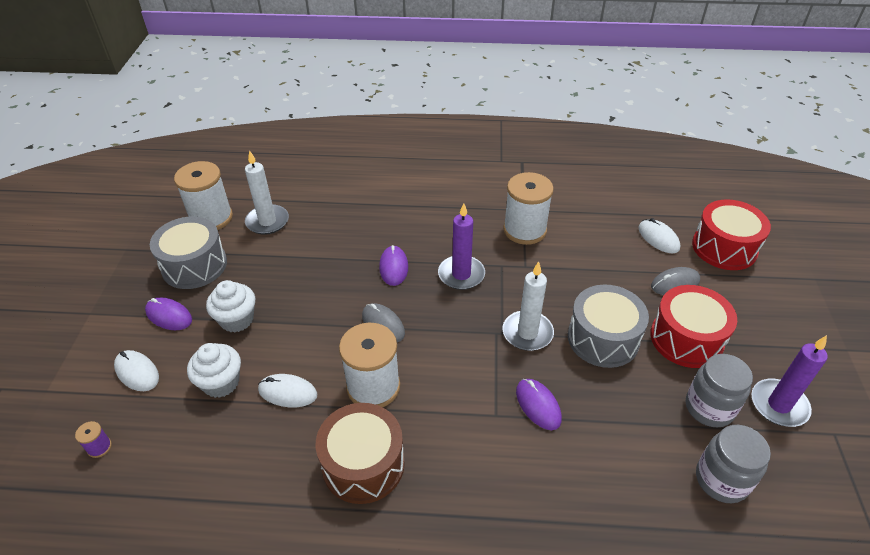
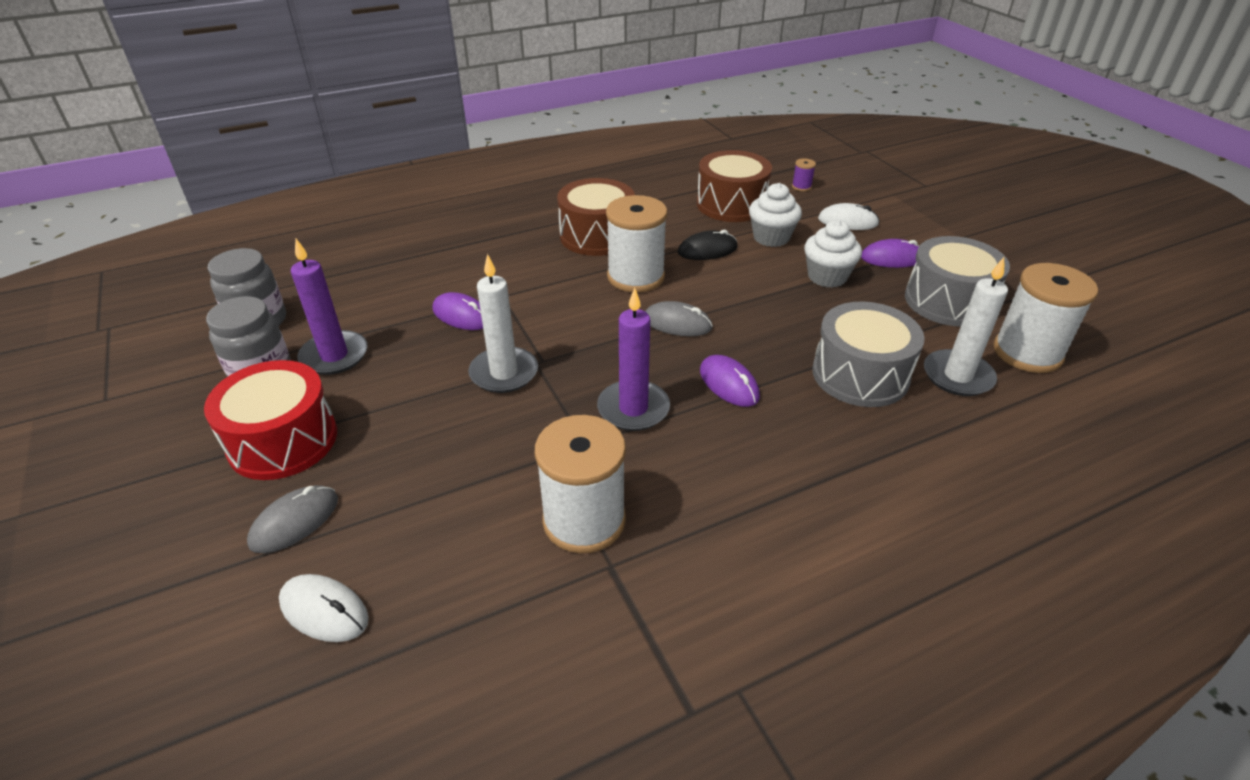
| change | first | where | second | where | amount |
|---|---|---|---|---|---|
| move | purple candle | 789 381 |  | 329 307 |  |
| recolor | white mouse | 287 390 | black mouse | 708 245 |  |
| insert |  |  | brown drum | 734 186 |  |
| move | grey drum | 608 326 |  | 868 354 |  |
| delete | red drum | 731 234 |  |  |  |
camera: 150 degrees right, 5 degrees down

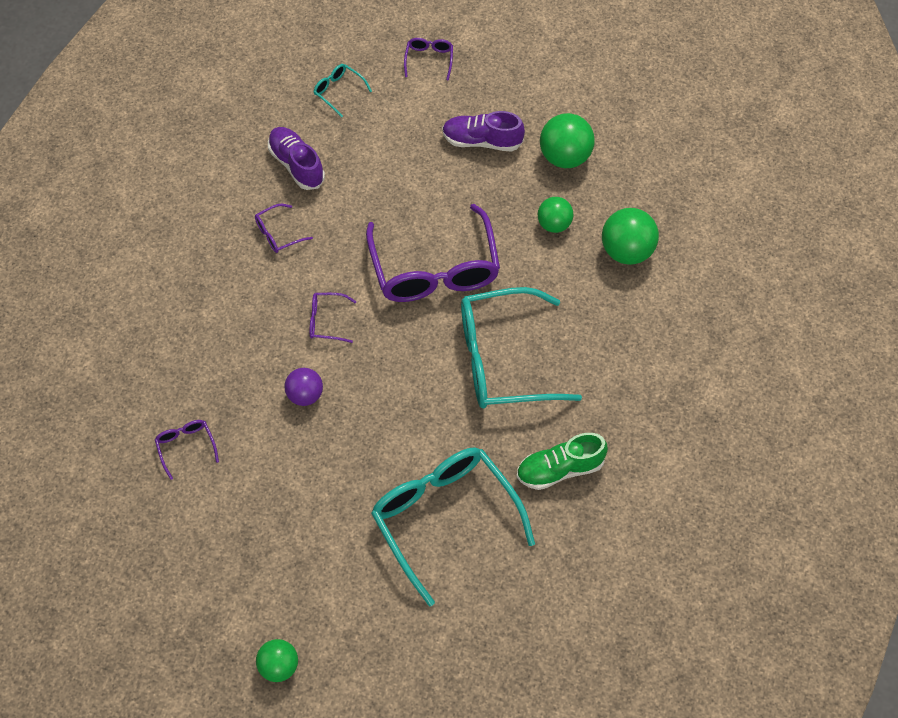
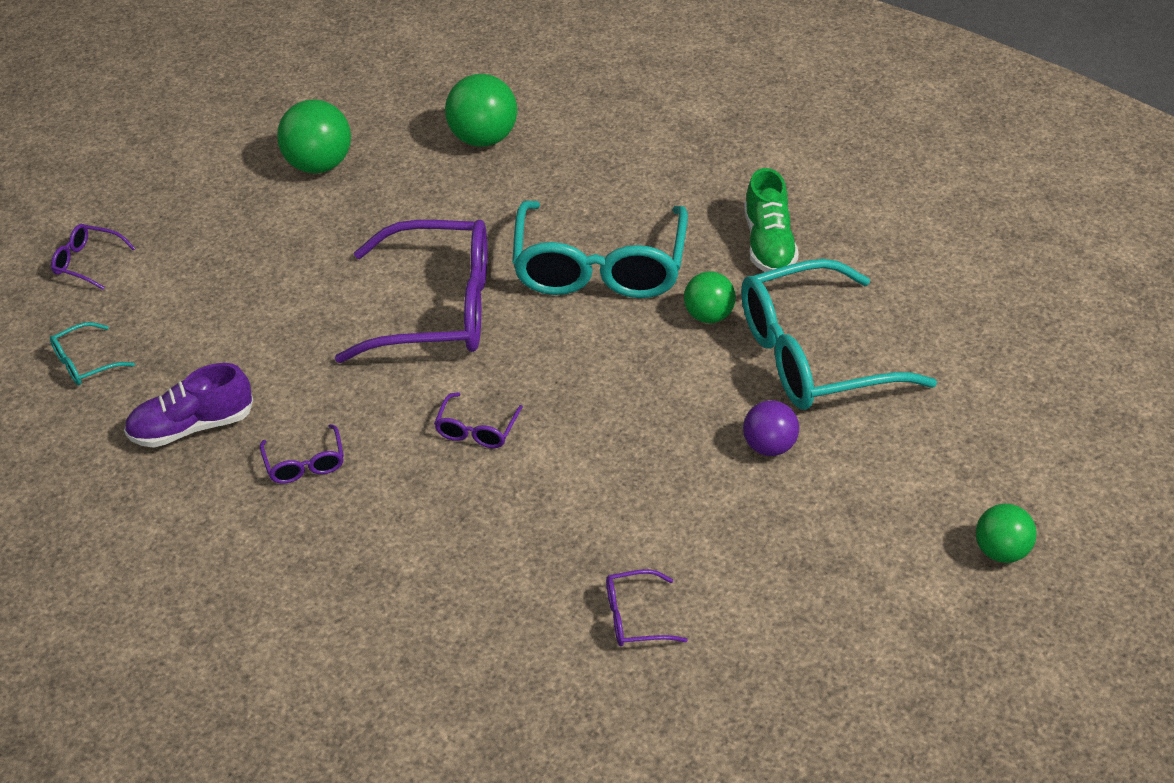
| change | first | where | second | where | amount |
|---|---|---|---|---|---|
| move | green ball | 555 215 |  | 710 297 |  |
| move | purple ball | 304 387 |  | 771 428 |  |
| delete | purple shoe | 483 131 |  |  |  |
camera: 75 degrees left, 15 degrees down

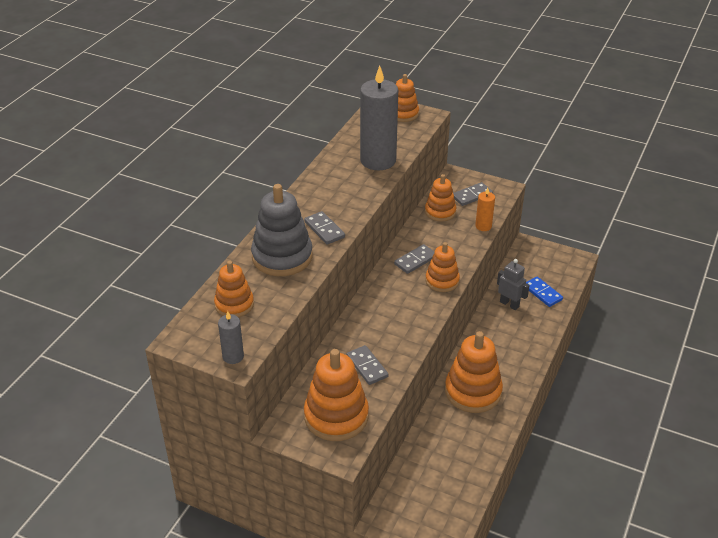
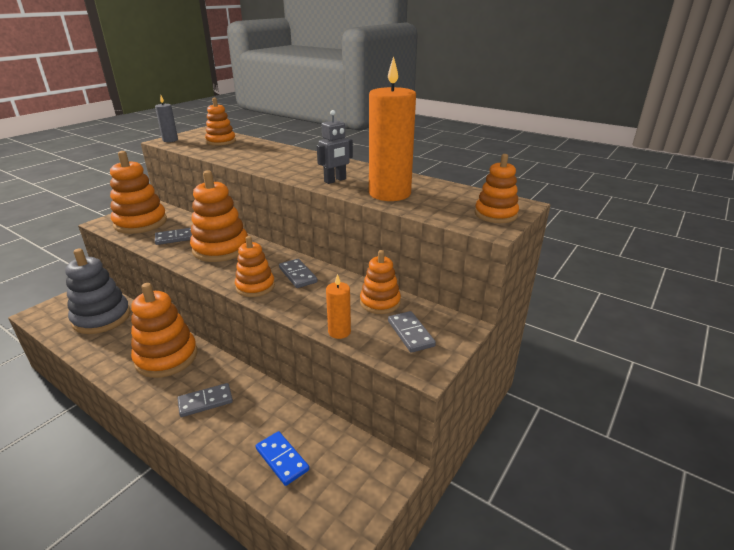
| change | first | where | second | where | amount |
|---|---|---|---|---|---|
| move | grey stacking toy | 282 230 |  | 97 291 |  |
| move | grey domino | 324 228 |  | 205 400 |  |
| insert |  |  | orange stacking toy | 219 216 |  |
| rotate | blue domino | 544 291 |  | 282 458 | 75 degrees clockwise |
| move | grey robot | 513 284 |  | 335 147 |  |
| recolor | grey candle | 379 118 | orange candle | 392 128 |  |
camera: 100 degrees right, 10 degrees down

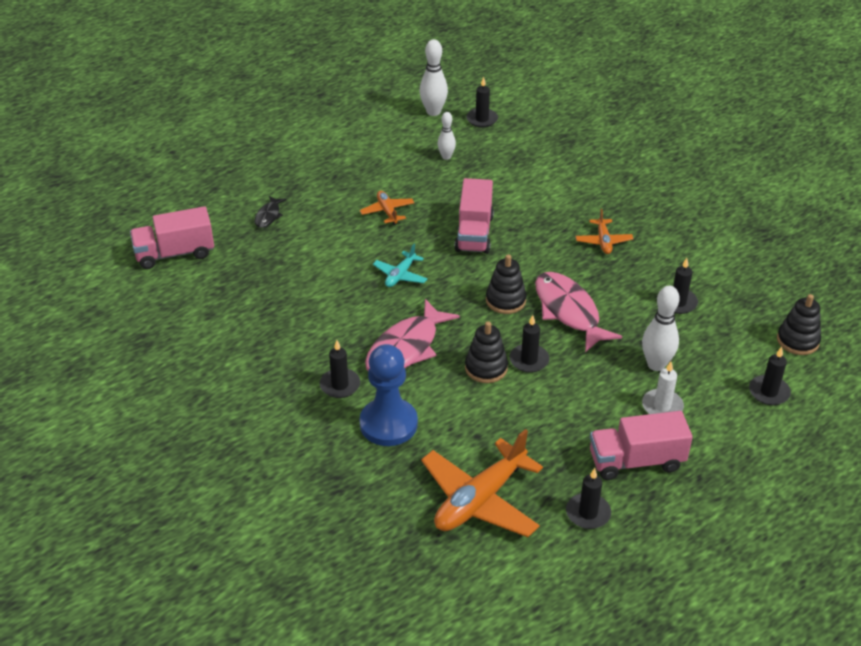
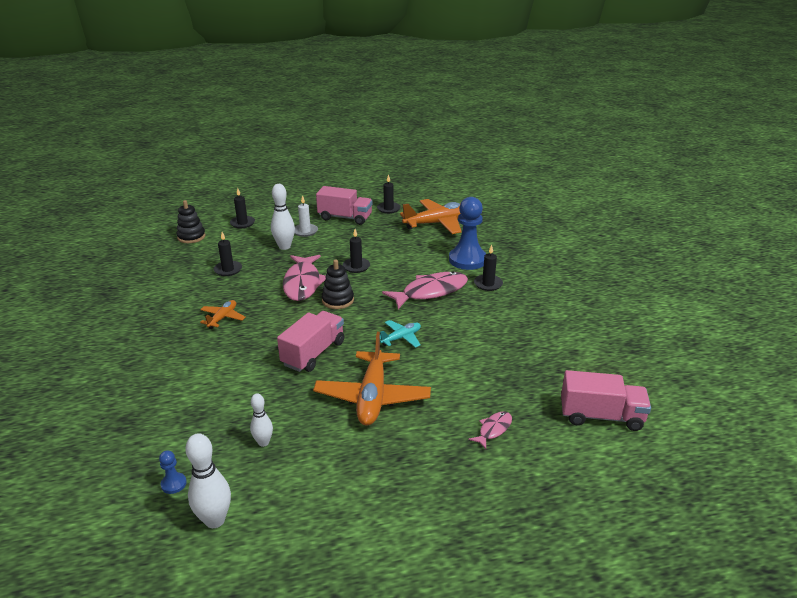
| change | first | where | second | where | amount |
|---|---|---|---|---|---|
| replace | black candle | 482 102 | blue pawn | 173 472 |  |
| resize | orange plane | 387 208 |  | 372 379 | x1.98 |
| recolor | black fish | 270 212 | pink fish | 490 430 |  |
| delete | black stacking toy | 486 352 |  |  |  |
camera: 155 degrees left, 10 degrees down

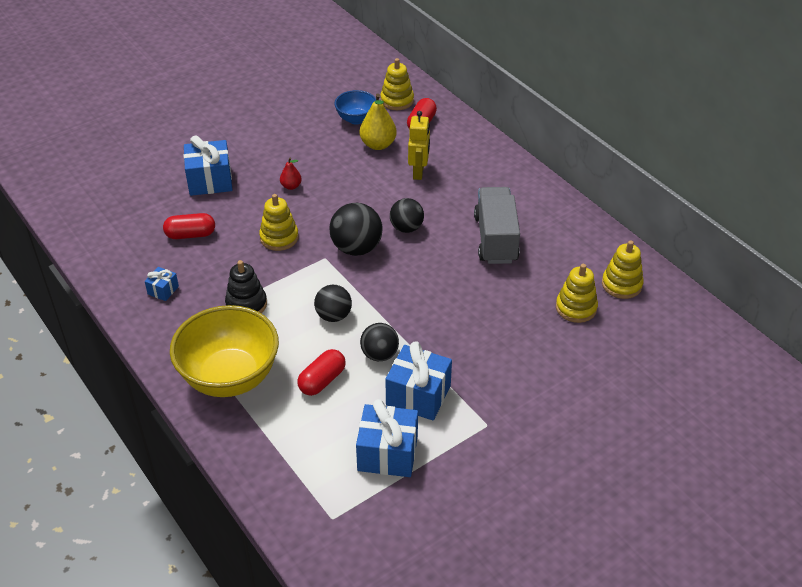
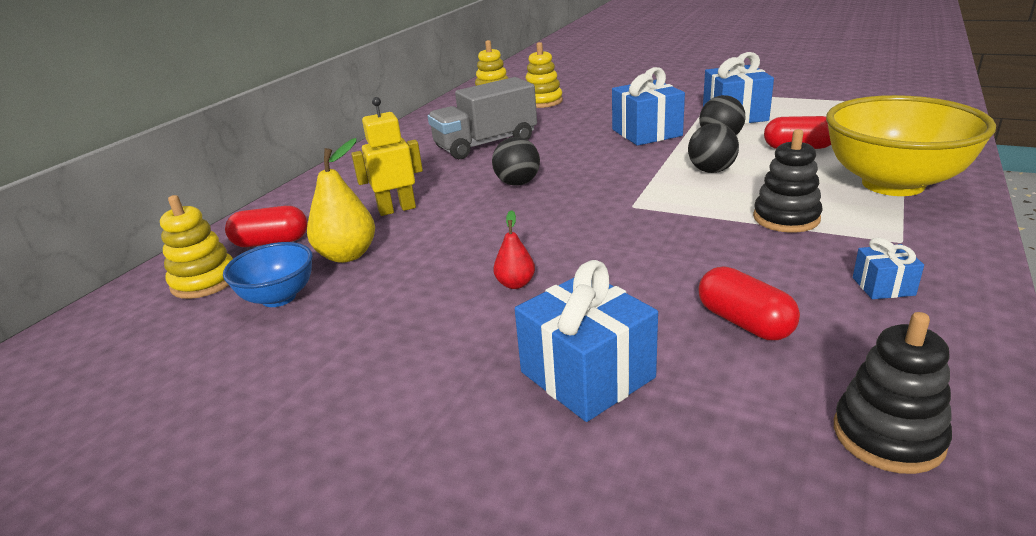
| change | first | where | second | where | amount |
|---|---|---|---|---|---|
| move | blue gift | 387 438 |  | 648 106 |  |
| insert |  |  | black stacking toy | 893 393 |  |
| delete | yellow stacking toy | 279 222 |  |  |  |
| delete | black ball | 356 229 |  |  |  |
camera: 115 degrees left, 15 degrees down

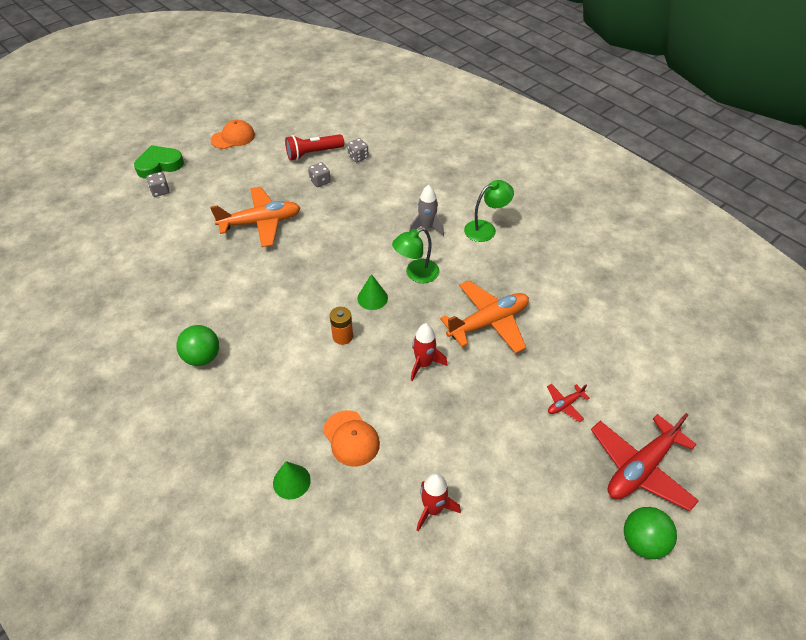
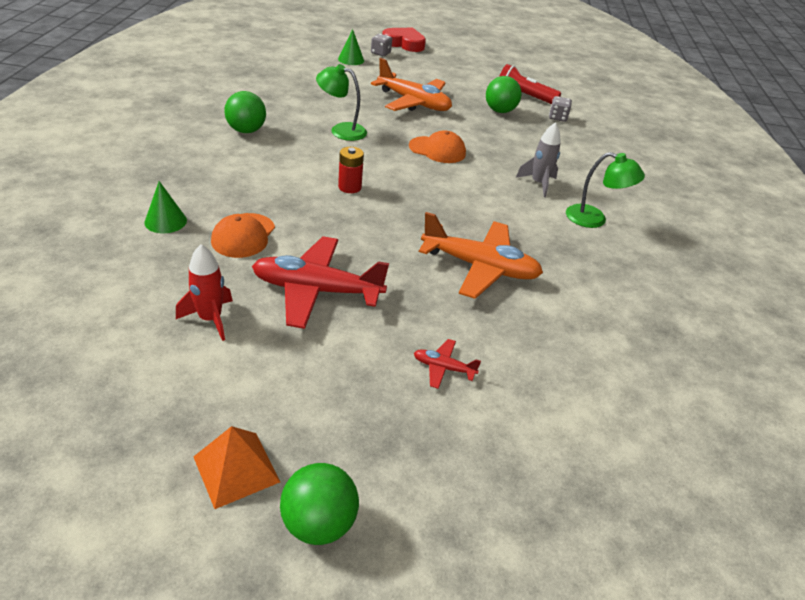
| change | first | where | second | where | amount |
|---|---|---|---|---|---|
| insert |  |  | orange pyramid | 236 467 |  |
| move | red plane | 645 462 |  | 320 282 |  |
| move | green lamp | 416 255 |  | 341 102 |  |
| move | green cone | 372 292 |  | 351 47 |  |
| recolor | orange battery | 341 326 | red battery | 351 170 |  |
| recolor | green heart | 159 162 | red heart | 404 40 |  |
| move | orange cap | 233 134 |  | 437 146 |  |
| replace | grey dice | 319 174 | green ball | 504 94 |  |
| delete | red rocket | 429 352 |  |  |  |
camera: 45 degrees right, 10 degrees down

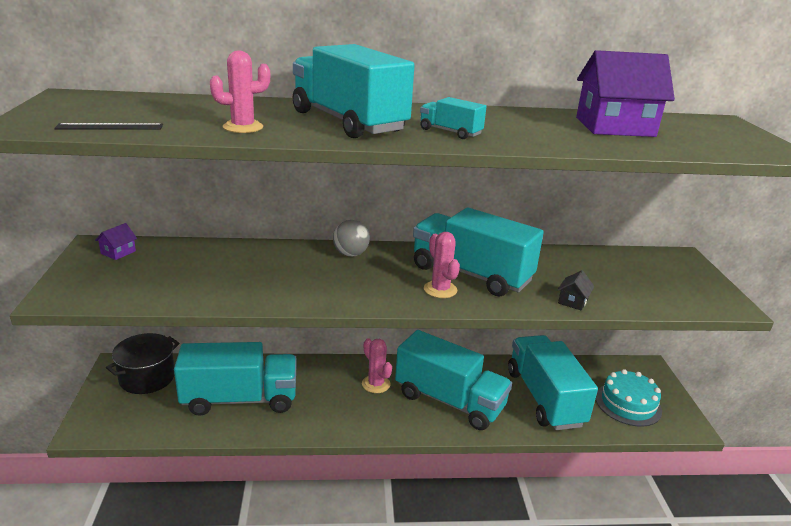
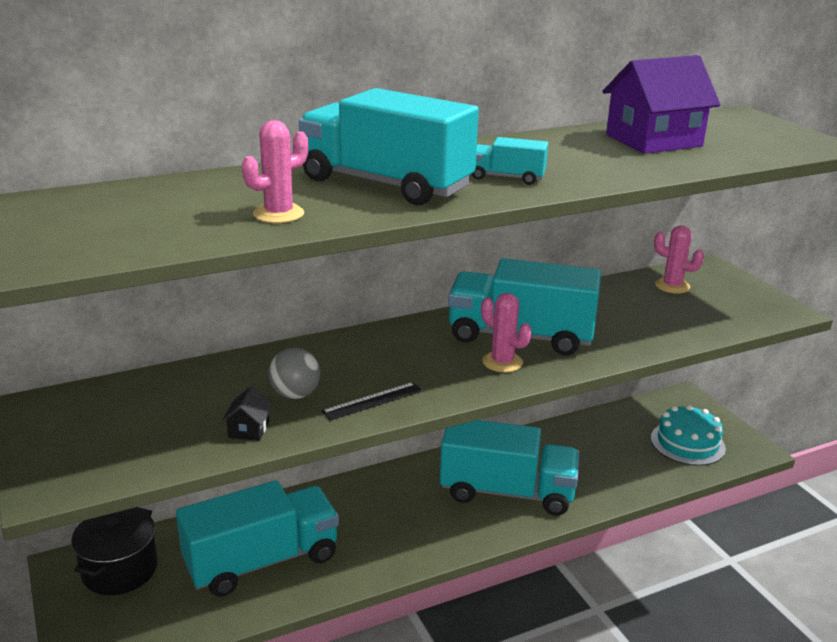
| change | first | where | second | where | amount |
|---|---|---|---|---|---|
| move | black house | 576 290 |  | 247 413 |  |
| move | grey ball | 351 238 |  | 294 373 |  |
| move | black ruler | 108 126 |  | 372 401 |  |
| move | pink cactus | 377 365 |  | 679 259 |  |
| delete | purple house | 116 241 |  |  |  |
| delete | turquoise truck | 553 382 |  |  |  |
camera: 20 degrees left, 0 degrees up

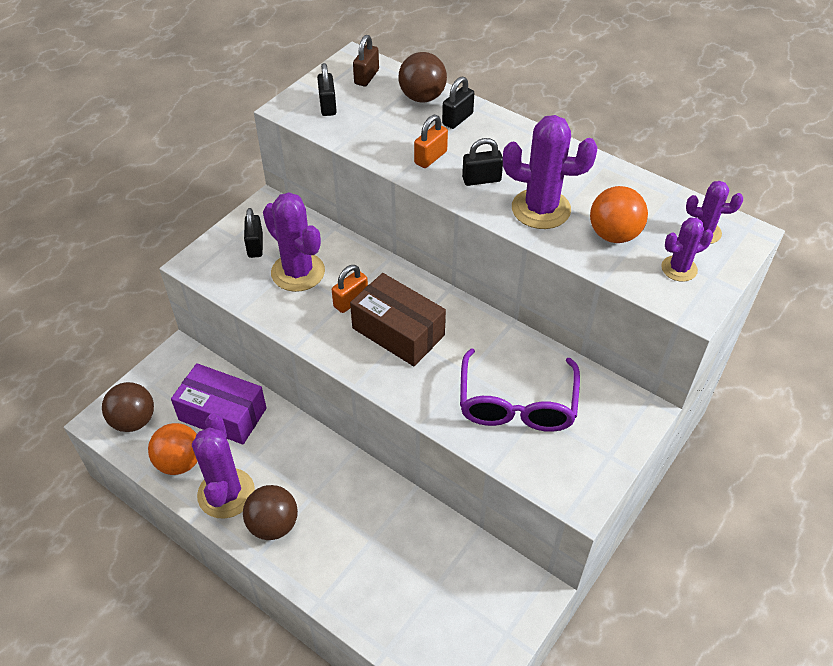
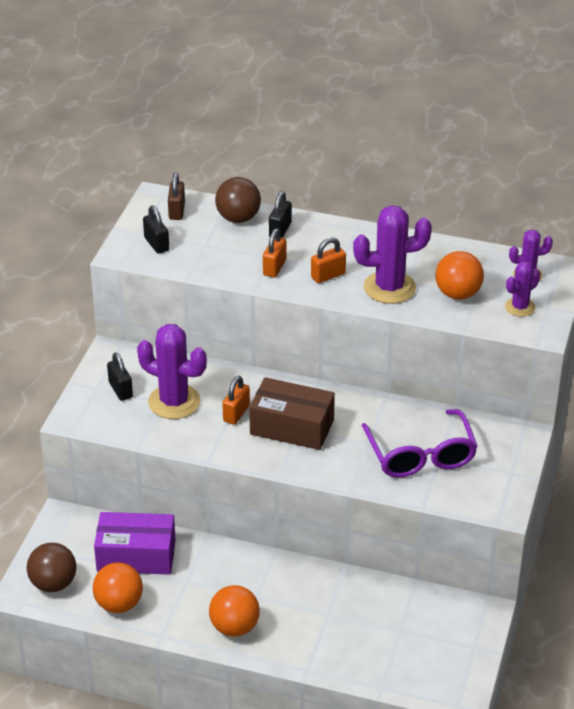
| change | first | where | second | where | amount |
|---|---|---|---|---|---|
| recolor | brown ball | 270 512 | orange ball | 234 611 |  |
| recolor | black padlock | 482 162 | orange padlock | 328 260 |  |
| delete | purple cactus | 223 466 |  |  |  |
camera: 20 degrees left, 10 degrees down

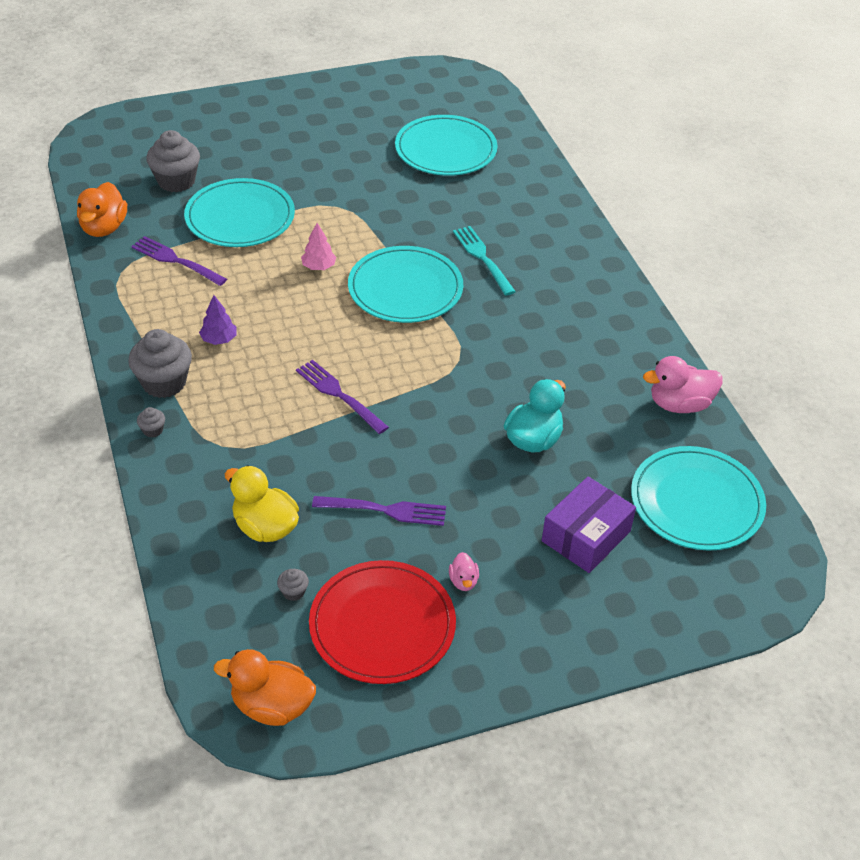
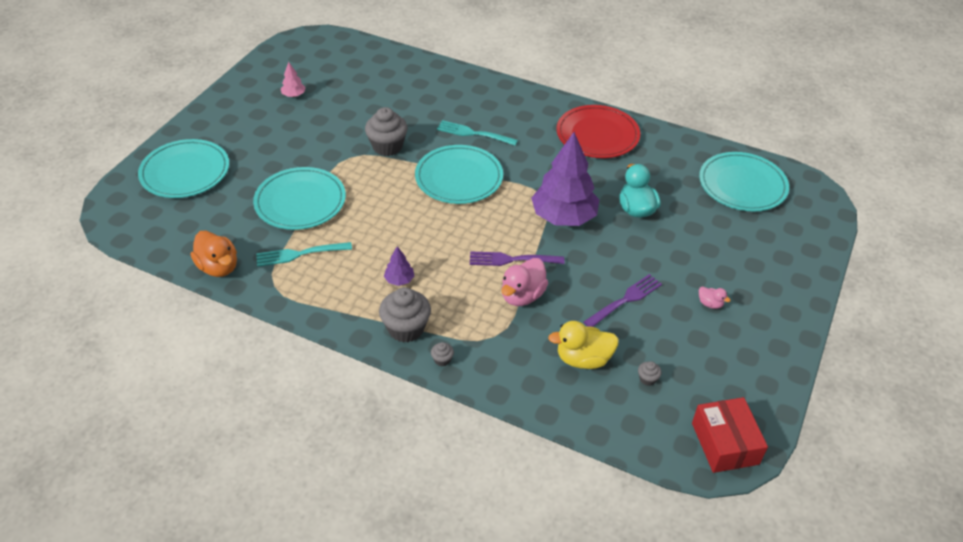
| change | first | where | second | where | amount |
|---|---|---|---|---|---|
| move | turquoise plate | 446 145 |  | 183 168 |  |
| recolor | purple fork | 179 261 | turquoise fork | 304 254 |  |
| move | pink tree | 318 246 |  | 293 79 |  |
| move | grey cupcake | 173 161 |  | 386 131 |  |
| move | pink duck | 682 384 |  | 524 282 |  |
| insert |  |  | purple tree | 565 179 |  |
| move | red plate | 382 622 |  | 598 131 |  |
| replace | orange duck | 265 687 | red box | 730 435 |  |
| delete | purple box | 589 524 |  |  |  |
camera: 45 degrees left, 0 degrees up

